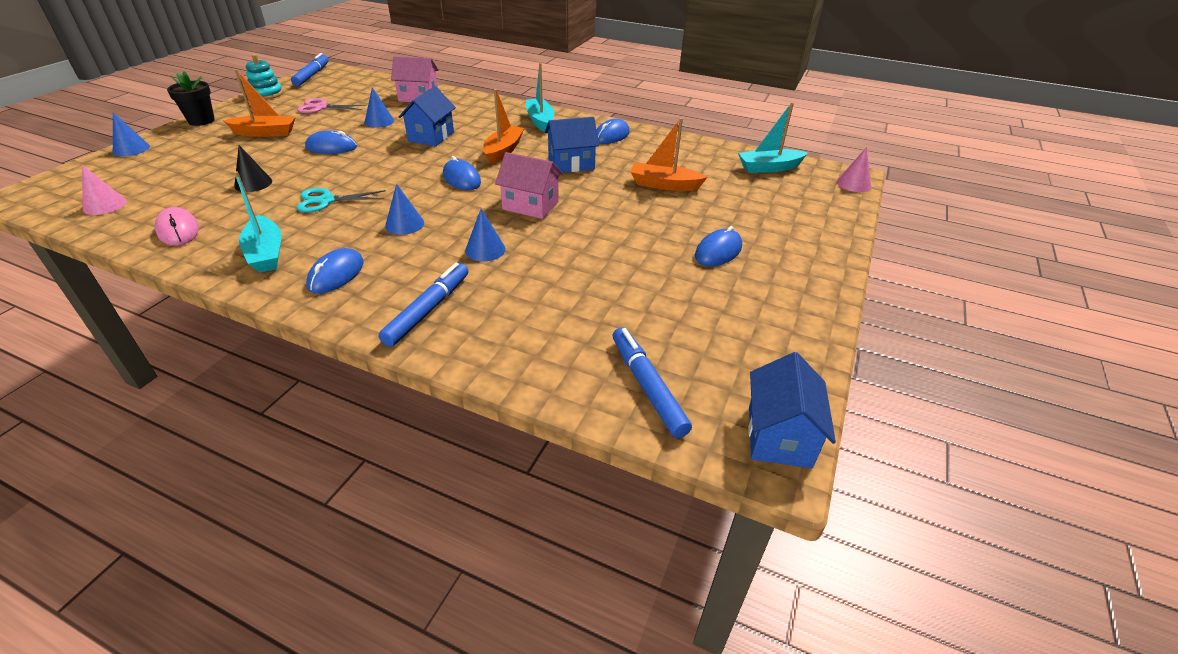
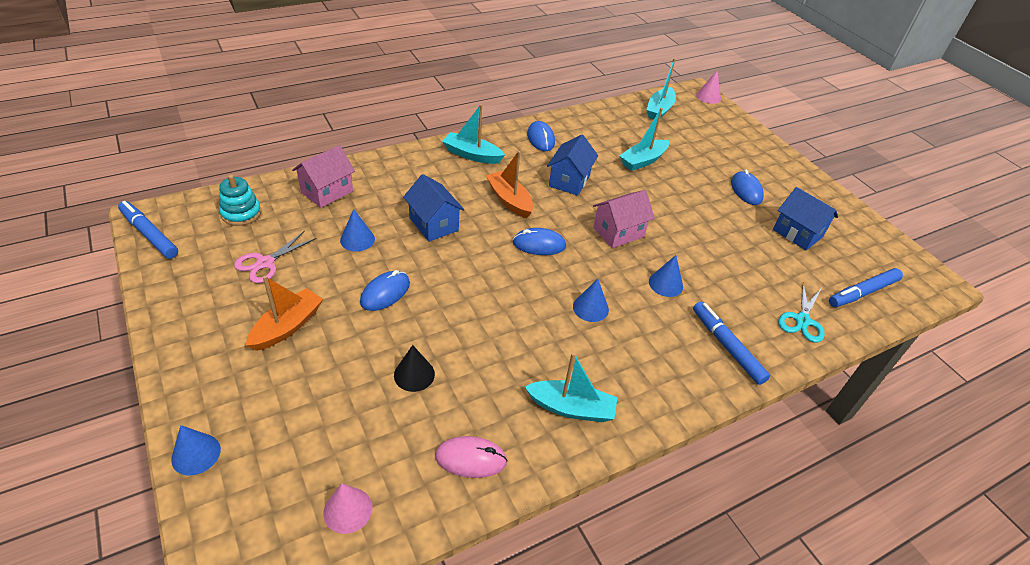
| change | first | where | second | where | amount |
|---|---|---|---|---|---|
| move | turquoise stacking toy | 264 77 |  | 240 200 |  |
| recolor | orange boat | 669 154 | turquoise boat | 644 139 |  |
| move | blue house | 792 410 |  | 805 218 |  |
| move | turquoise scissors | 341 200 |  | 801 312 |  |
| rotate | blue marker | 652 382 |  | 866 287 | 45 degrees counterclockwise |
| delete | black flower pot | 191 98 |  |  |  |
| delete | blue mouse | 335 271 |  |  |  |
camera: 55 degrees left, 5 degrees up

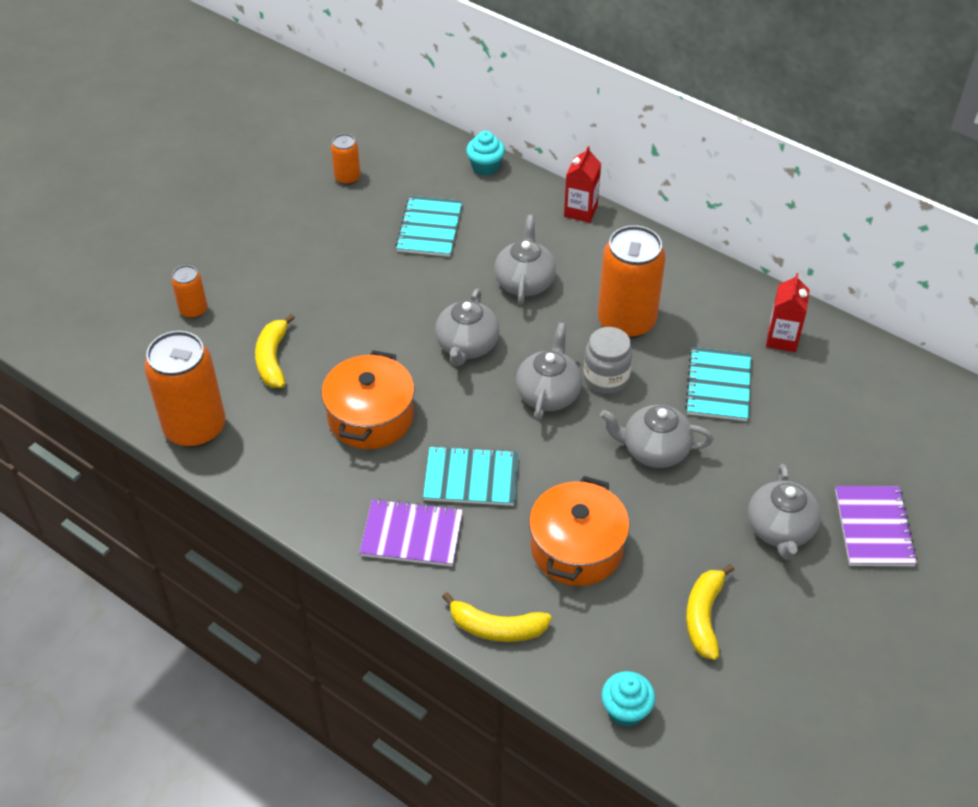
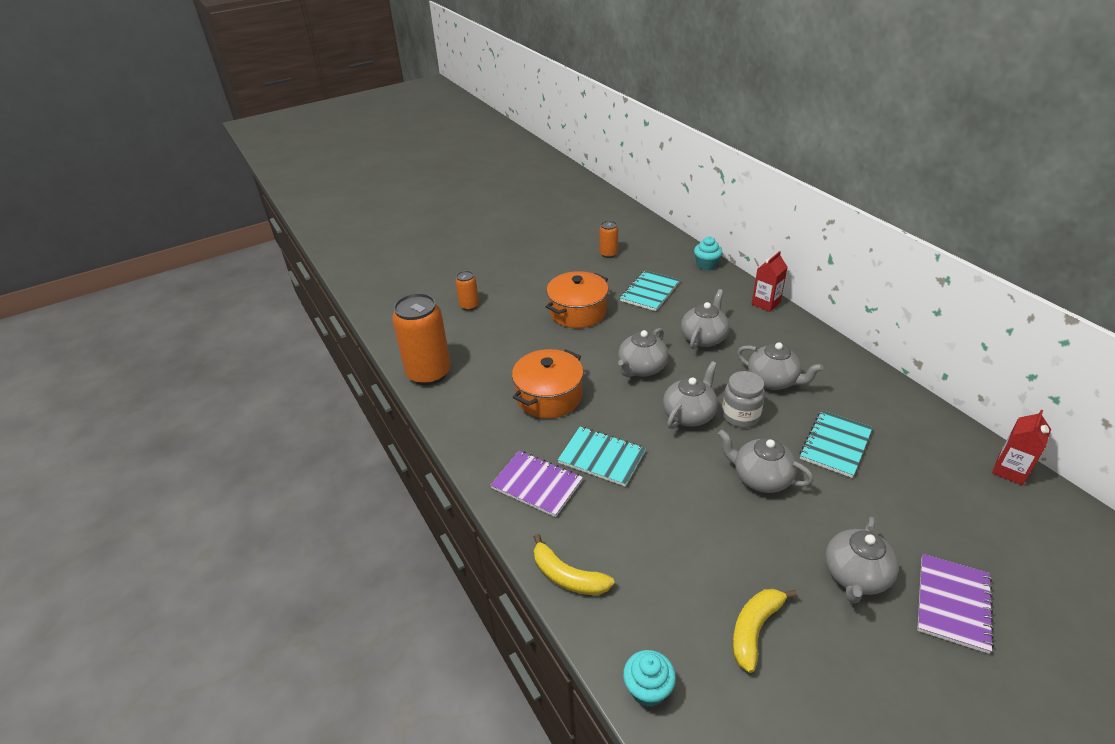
| change | first | where | second | where | amount |
|---|---|---|---|---|---|
| move | orange pot | 579 531 |  | 577 299 |  |
| replace | orange can | 631 282 | grey teapot | 780 366 |  |
| move | red carton | 787 312 |  | 1021 447 |  |
| delete | yellow banana | 275 351 |  |  |  |
camera: 25 degrees right, 10 degrees down

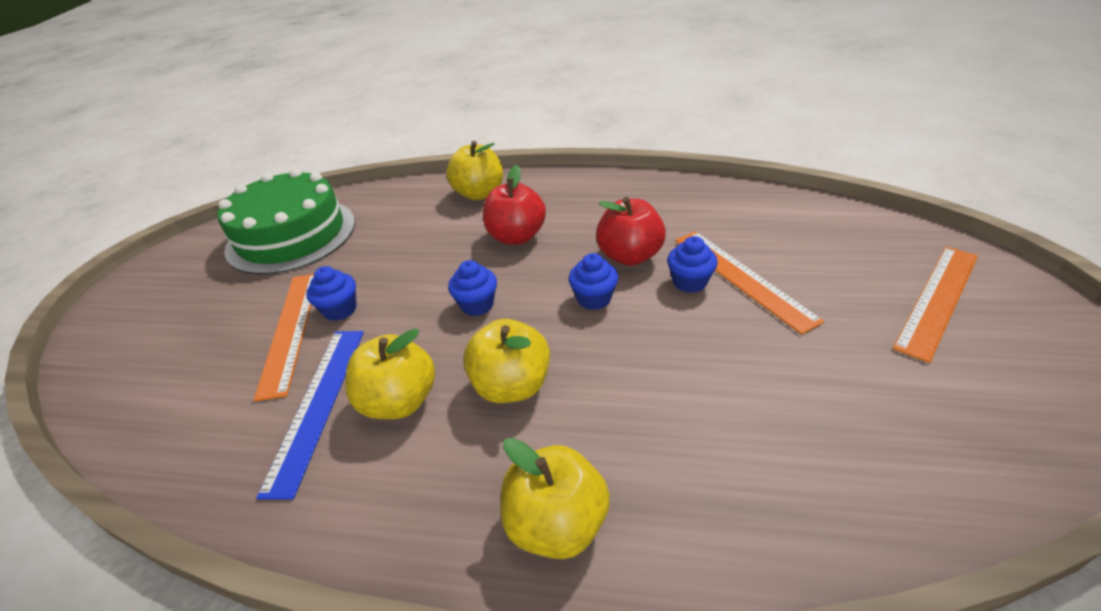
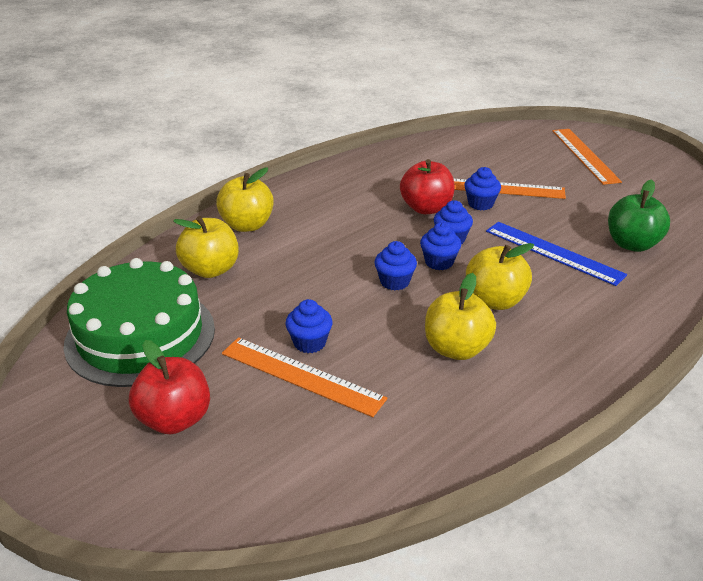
| change | first | where | second | where | amount |
|---|---|---|---|---|---|
| move | red apple | 514 205 |  | 169 387 |  |
| move | yellow apple | 555 498 |  | 206 247 |  |
| insert |  |  | blue cupcake | 440 246 |  |
| move | blue ruler | 310 415 |  | 556 254 |  |
| insert |  |  | green apple | 639 215 |  |
camera: 55 degrees left, 5 degrees down

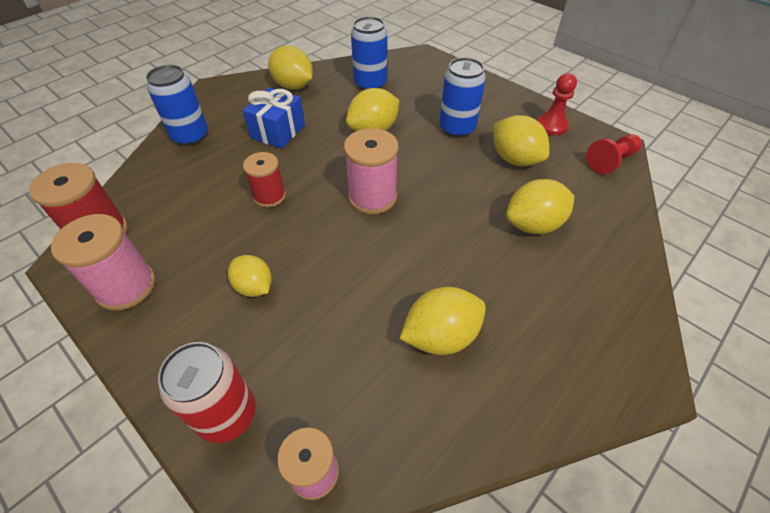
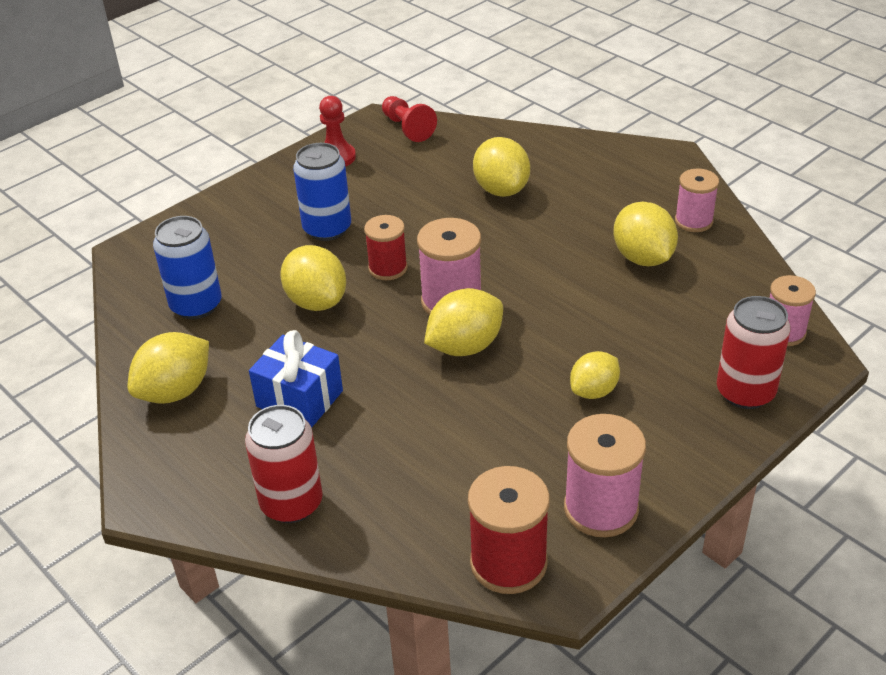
| change | first | where | second | where | amount |
|---|---|---|---|---|---|
| recolor | blue can | 177 105 | red can | 284 464 |  |
| move | red spool | 264 180 |  | 386 247 |  |
| move | yellow lemon | 522 140 |  | 463 322 |  |
| insert |  |  | pink spool | 697 200 |  |
camera: 85 degrees left, 10 degrees down

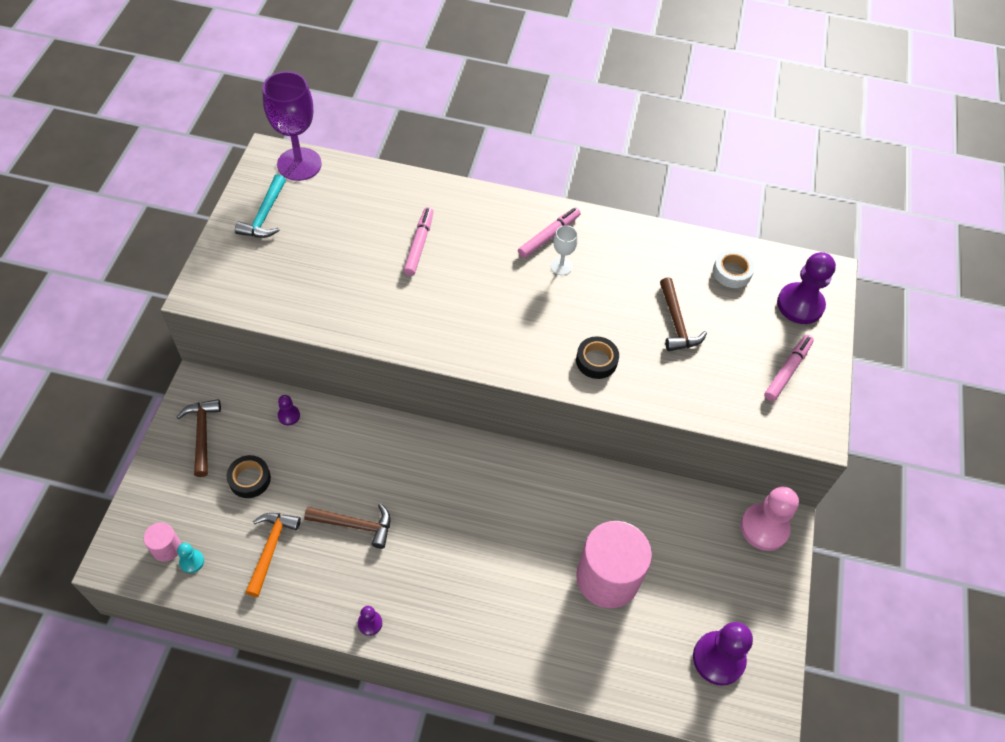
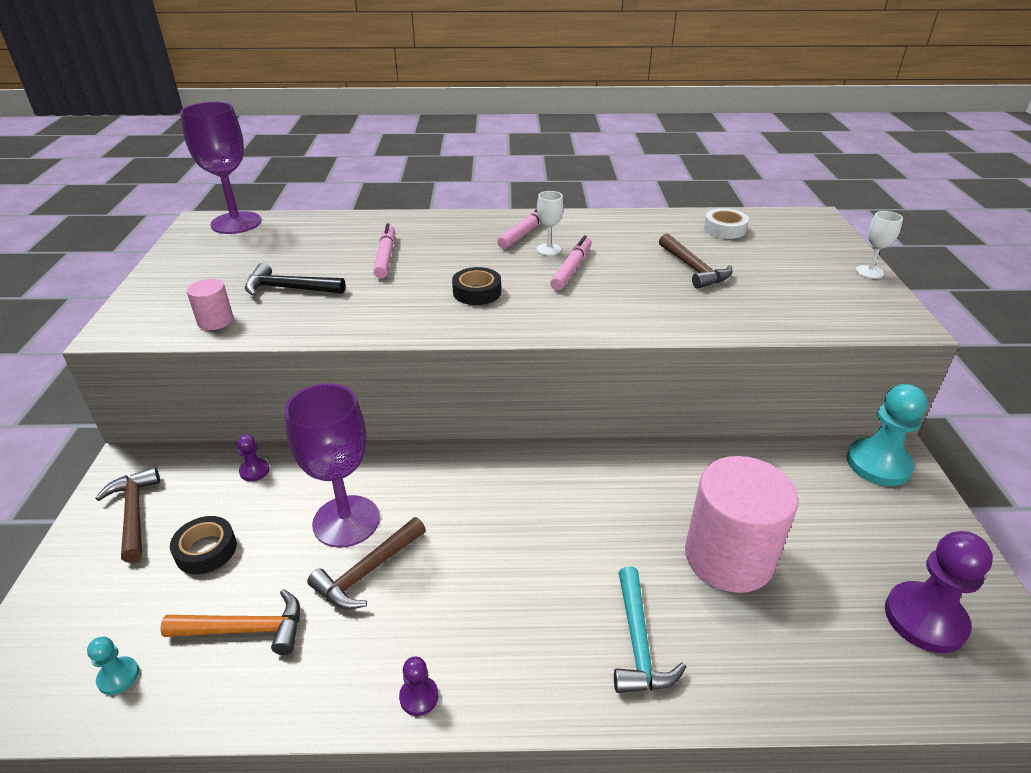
| change | first | where | second | where | amount |
|---|---|---|---|---|---|
| rotate | orange hammer | 273 555 |  | 230 622 | 90 degrees clockwise |
| move | pink cylinder | 162 542 |  | 210 304 |  |
| insert |  |  | black hammer | 295 280 |  |
| insert |  |  | purple goblet | 332 465 |  |
| rotate | brown hammer | 347 526 |  | 366 563 | 135 degrees clockwise |
| move | black tape | 597 358 |  | 476 286 |  |
| move | pink marker | 789 368 |  | 571 262 |  |
| move | turquoise hammer | 260 206 |  | 650 630 |  |
| recolor | pink pawn | 770 518 | turquoise pawn | 887 435 |  |
| insert |  |  | white goblet | 879 245 |  |
| delete | purple pawn | 806 288 |  |  |  |
camera: 10 degrees left, 20 degrees down

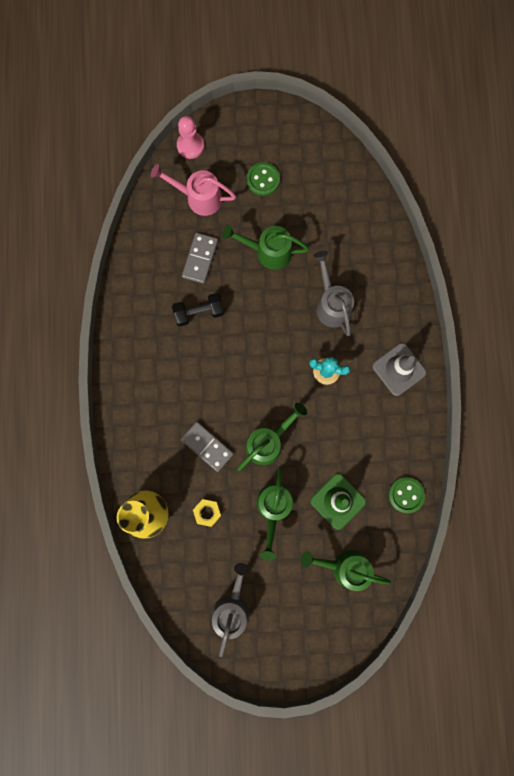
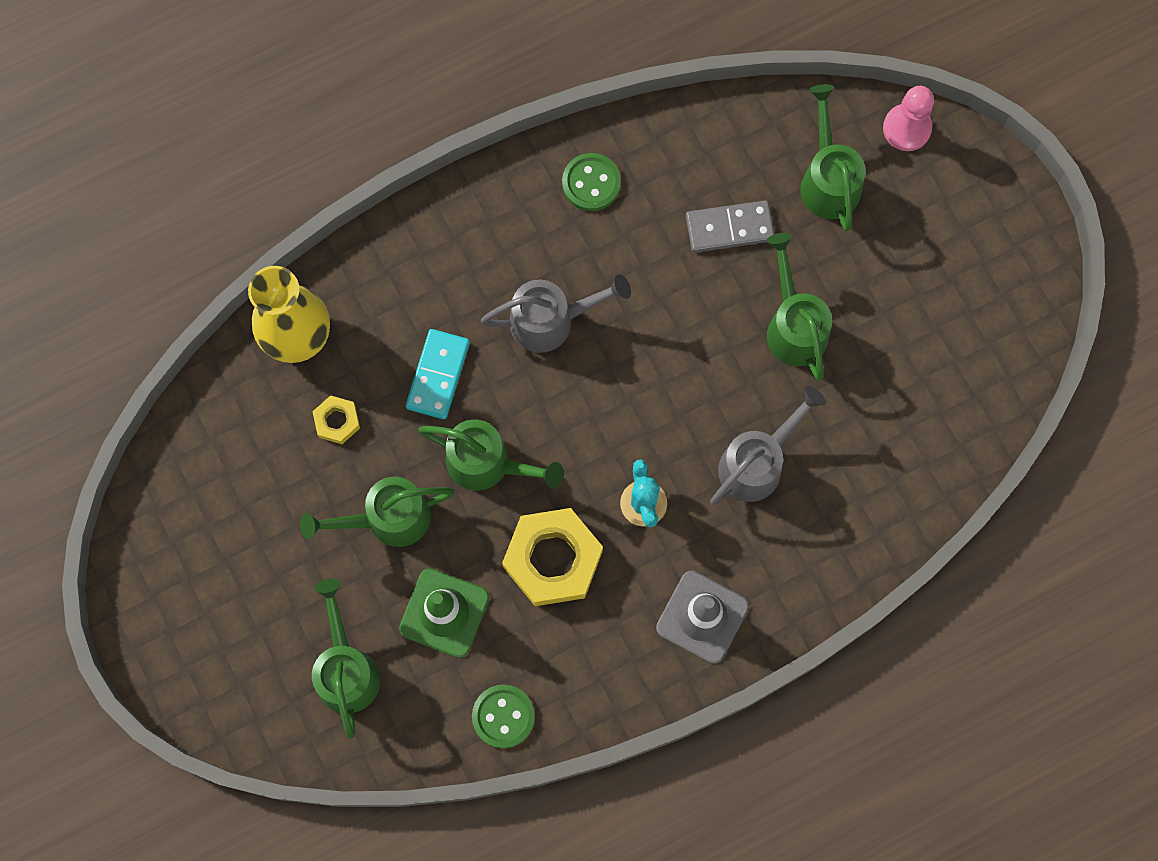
| change | first | where | second | where | amount |
|---|---|---|---|---|---|
| recolor | grey domino | 207 447 | turquoise domino | 438 374 |  |
| move | grey watering can | 231 610 |  | 556 313 |  |
| insert |  |  | yellow nut | 552 557 |  |
| move | green button | 263 179 |  | 591 182 |  |
| recolor | pink watering can | 193 190 | green watering can | 833 157 |  |
| delete | black dumbbell | 198 309 |  |  |  |
camera: 65 degrees right, 5 degrees down

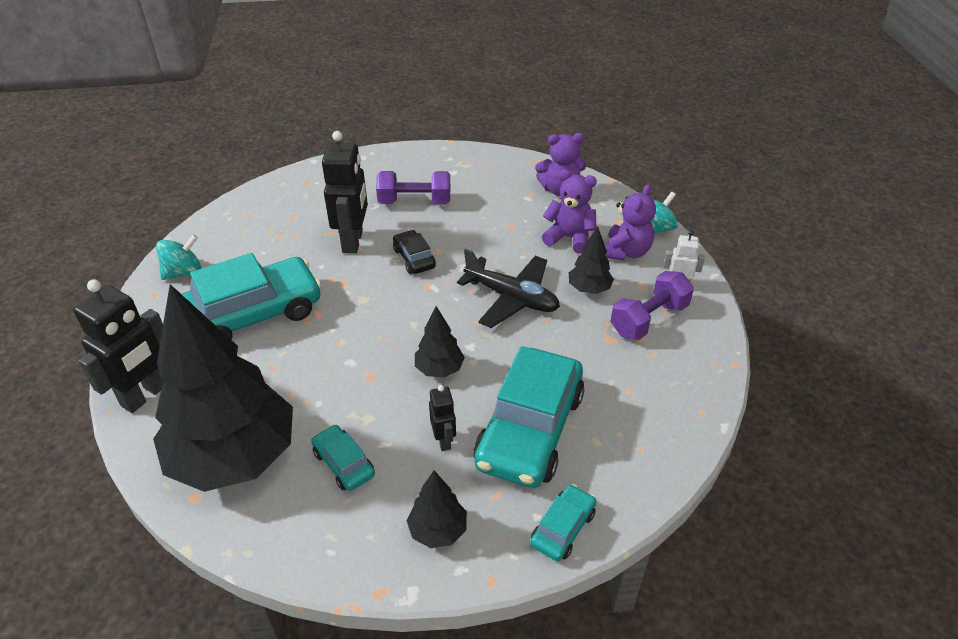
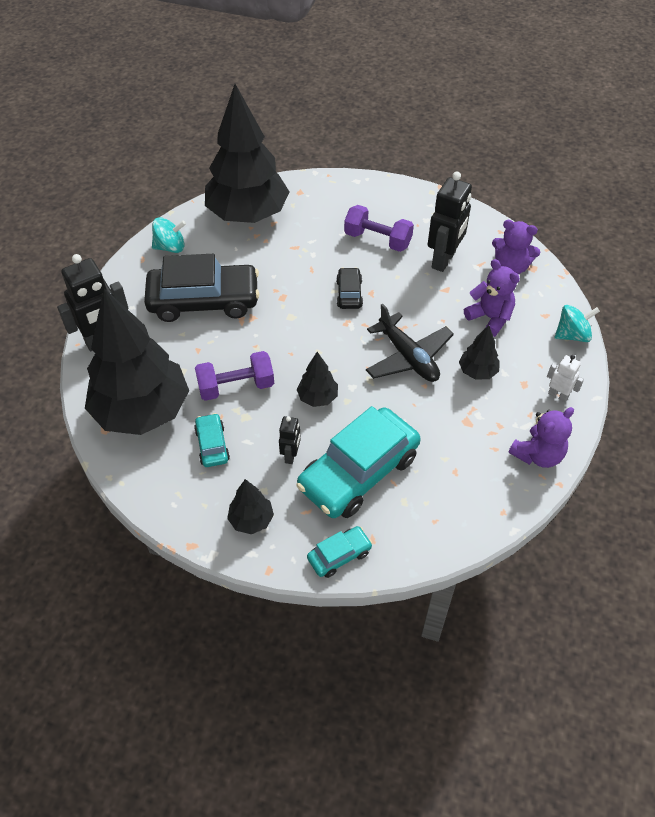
| change | first | where | second | where | amount |
|---|---|---|---|---|---|
| recolor | turquoise car | 252 296 | black car | 201 288 |  |
| move | purple dumbbell | 652 305 |  | 234 376 |  |
| insert |  |  | black tree | 247 153 |  |
| move | black robot | 345 192 |  | 450 222 |  |
| move | purple teddy bear | 630 222 |  | 541 437 |  |
camera: 25 degrees right, 10 degrees up

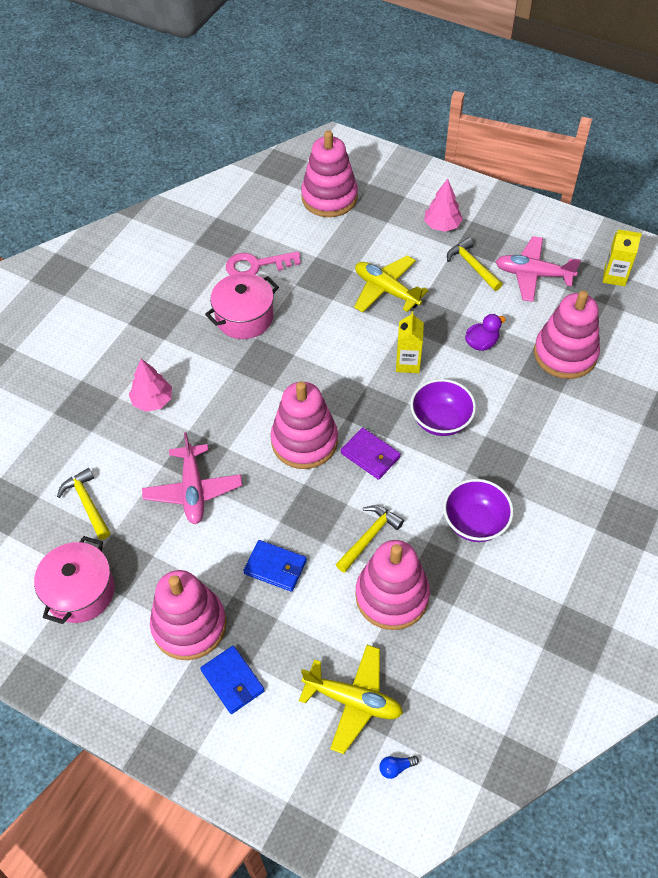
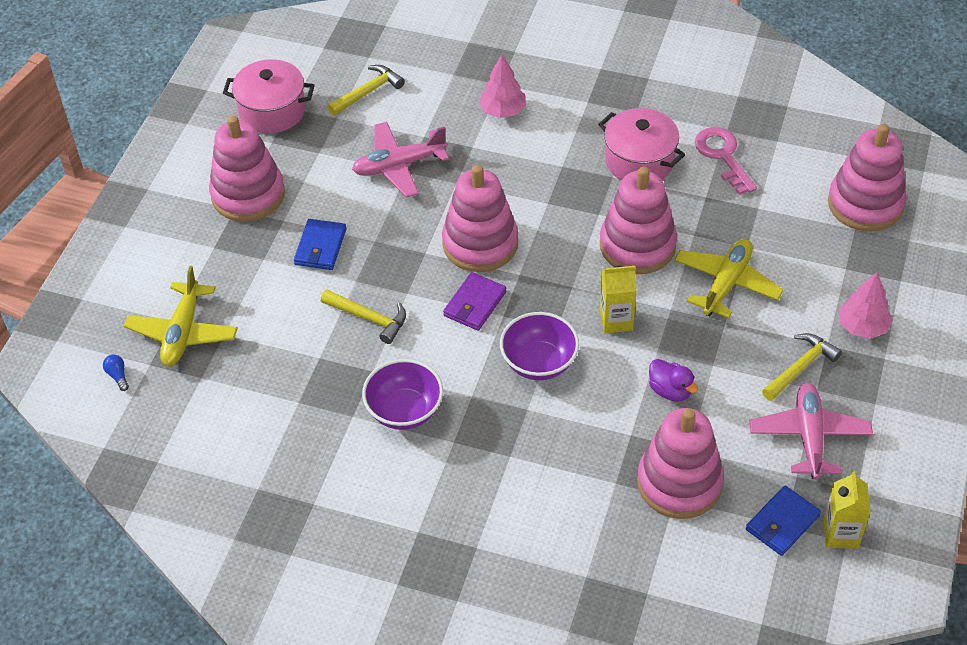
| change | first | where | second | where | amount |
|---|---|---|---|---|---|
| move | pink stacking toy | 392 585 |  | 638 220 |  |
| move | blue wallet | 232 680 |  | 783 521 |  |
camera: 80 degrees right, 5 degrees down

